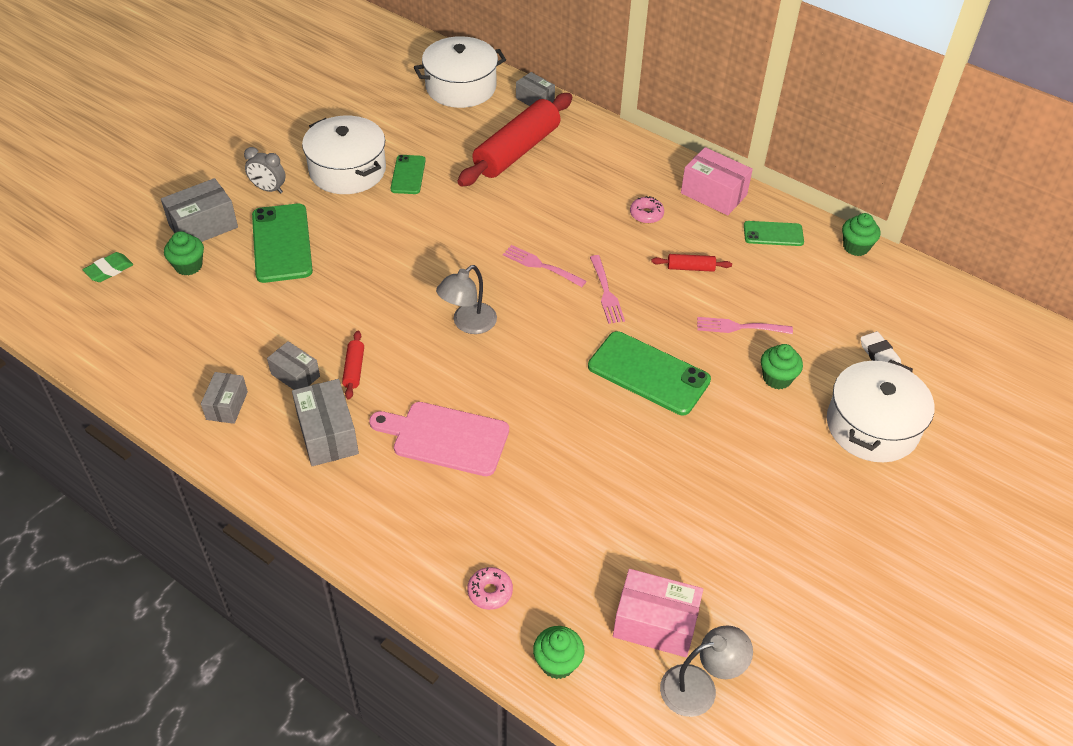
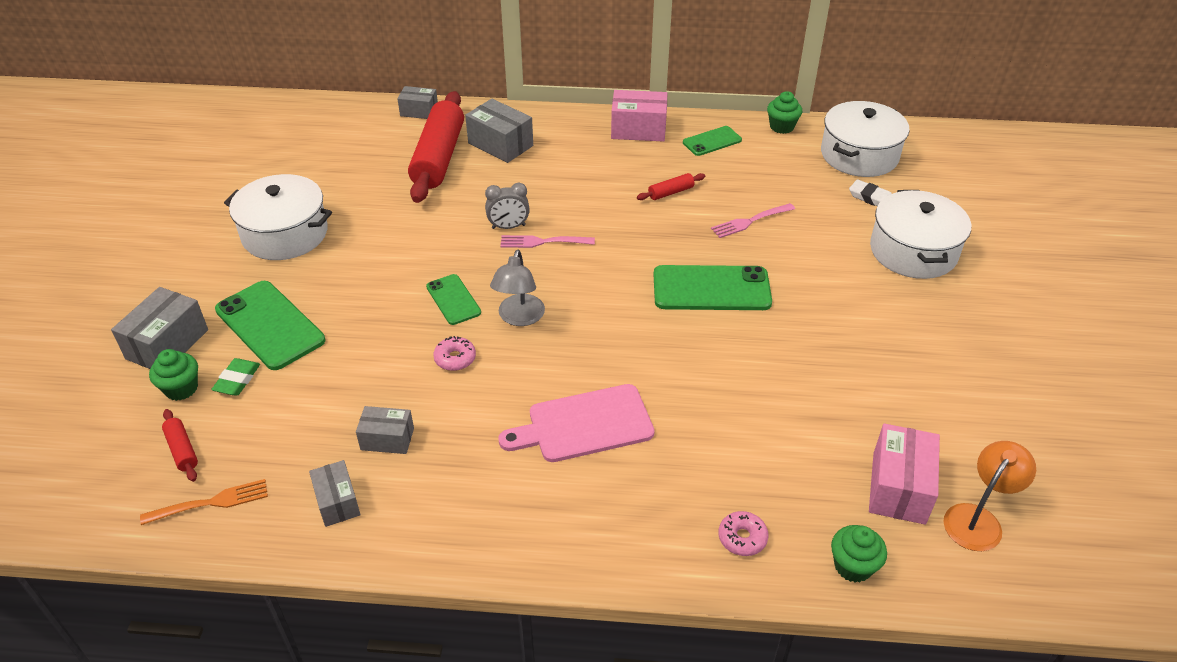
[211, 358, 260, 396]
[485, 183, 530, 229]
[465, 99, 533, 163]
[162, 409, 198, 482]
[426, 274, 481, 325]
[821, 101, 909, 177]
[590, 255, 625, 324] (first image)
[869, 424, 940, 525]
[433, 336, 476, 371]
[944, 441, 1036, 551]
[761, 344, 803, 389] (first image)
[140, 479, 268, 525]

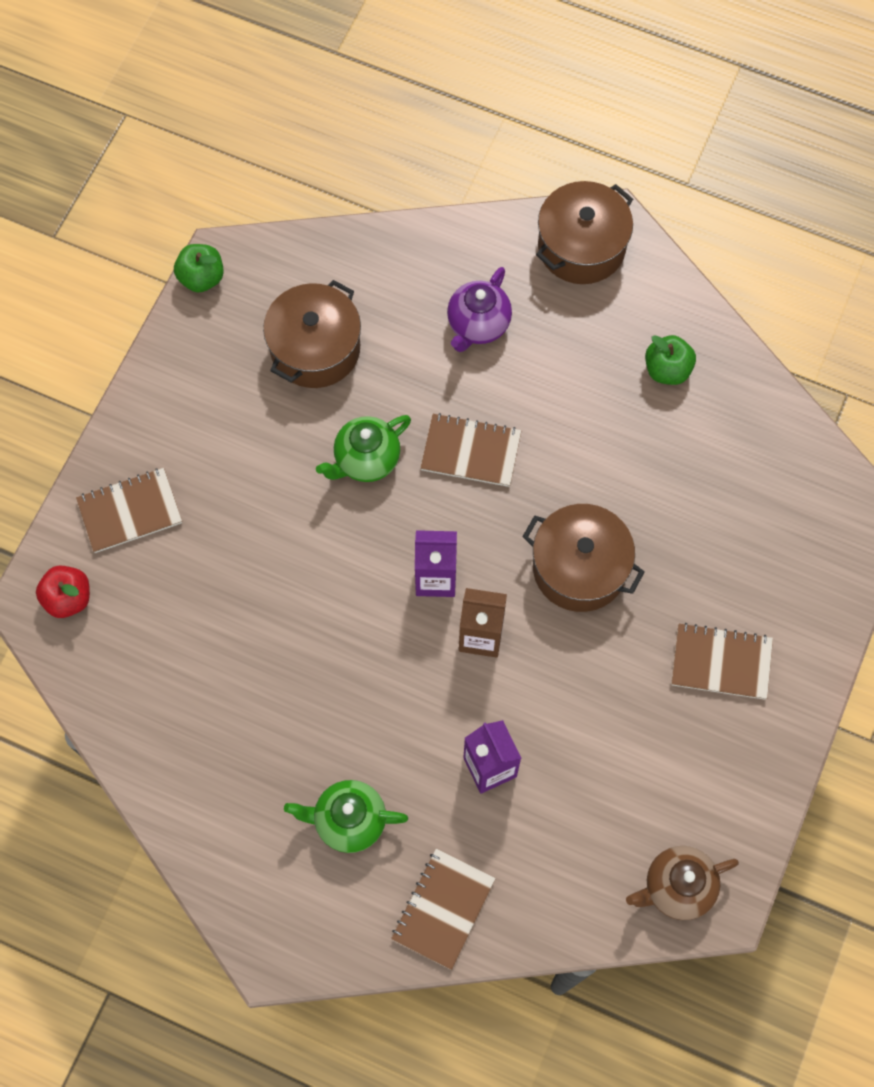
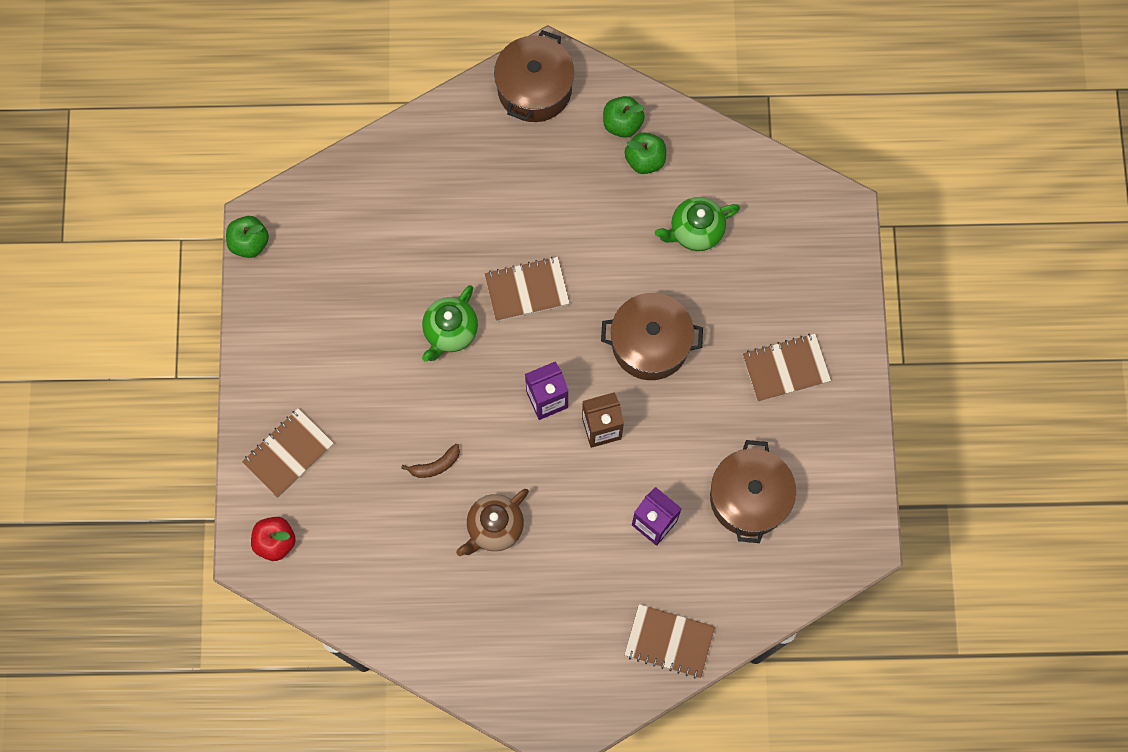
[710, 440, 796, 543]
[655, 197, 740, 251]
[624, 604, 715, 679]
[447, 267, 512, 352] (first image)
[456, 489, 529, 556]
[401, 444, 460, 478]
[603, 96, 645, 138]

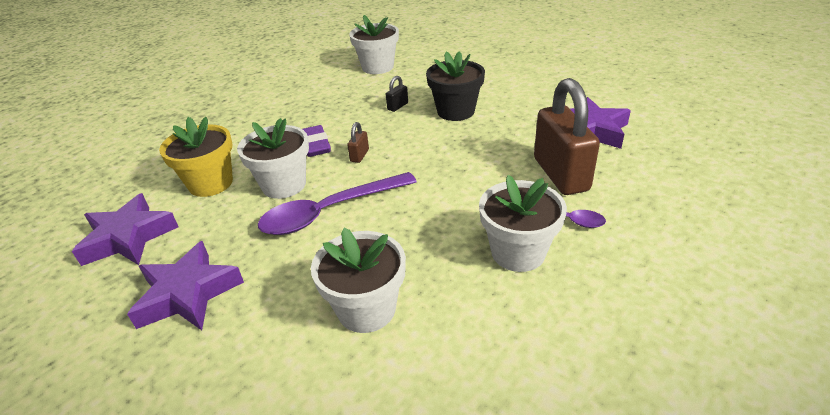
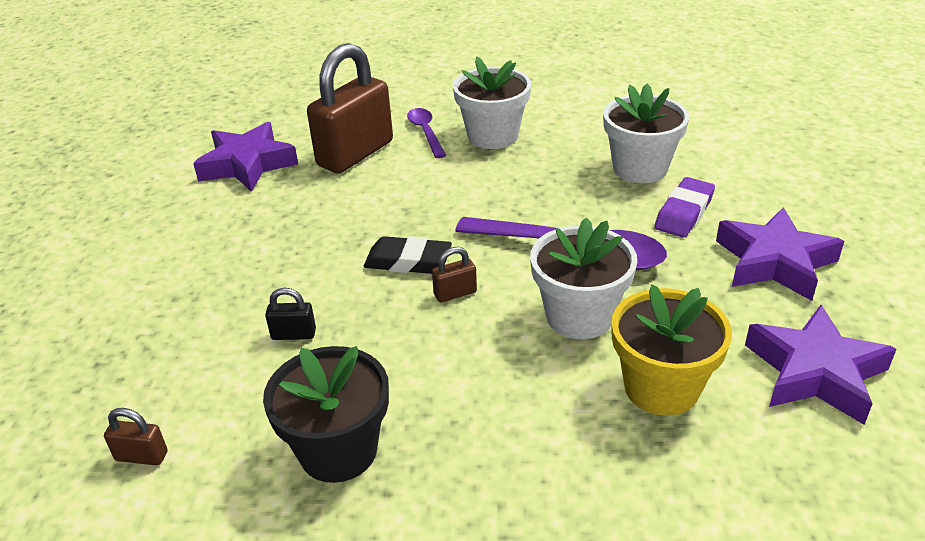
[655, 177, 715, 238]
[104, 408, 168, 465]
[263, 346, 389, 483]
[364, 236, 452, 274]

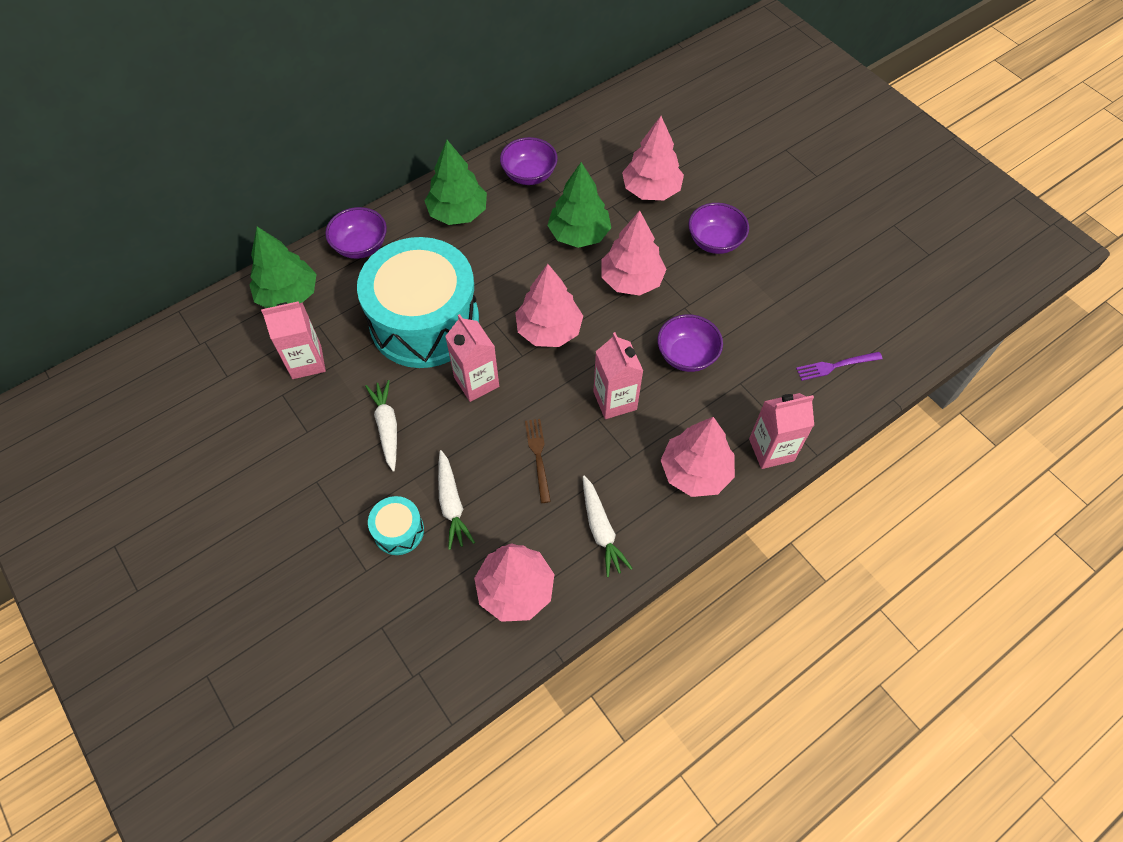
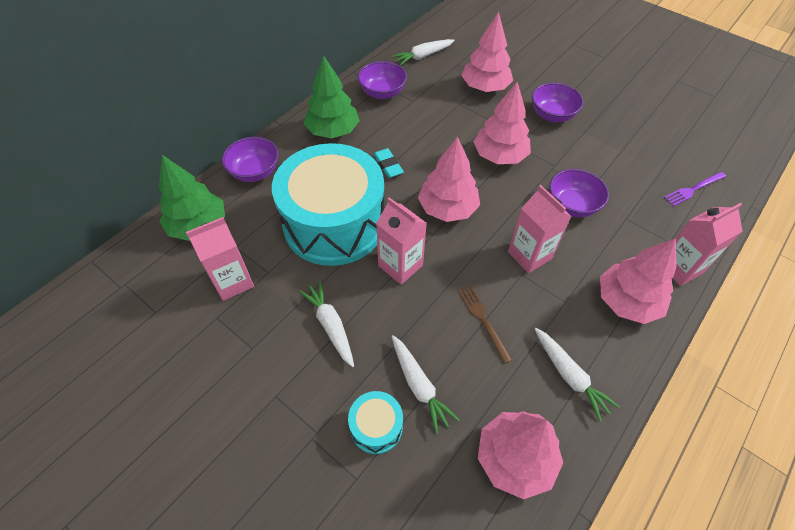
[547, 162, 611, 248] (first image)
[373, 148, 404, 178]
[392, 39, 455, 66]

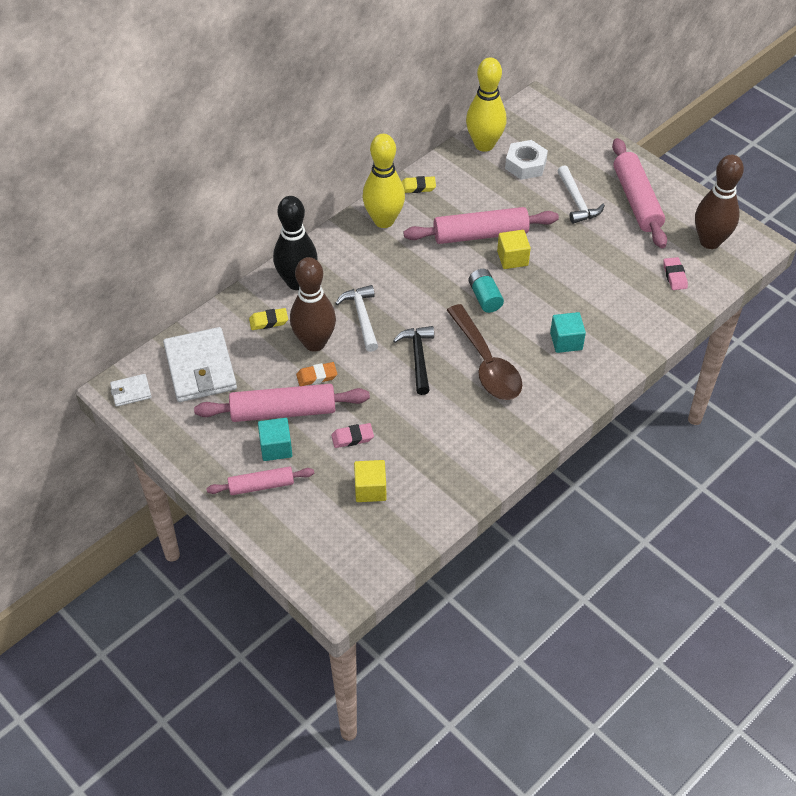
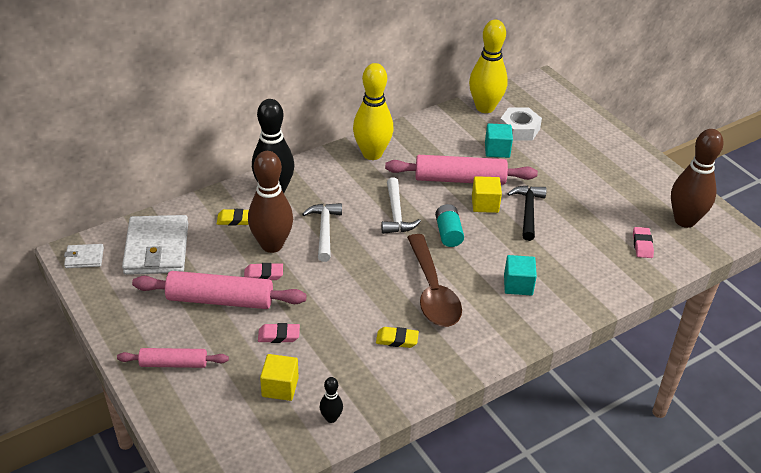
[485, 123, 513, 158]
[244, 263, 283, 280]
[507, 186, 547, 241]
[376, 327, 419, 348]
[381, 178, 421, 234]
[612, 138, 667, 248] (first image)
[320, 377, 343, 423]

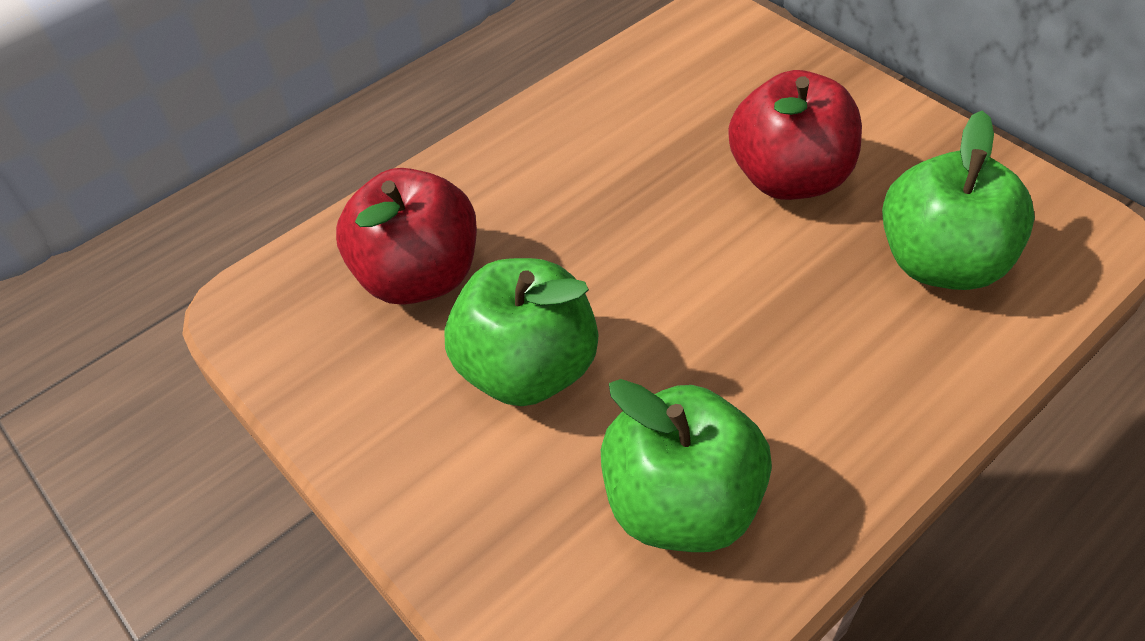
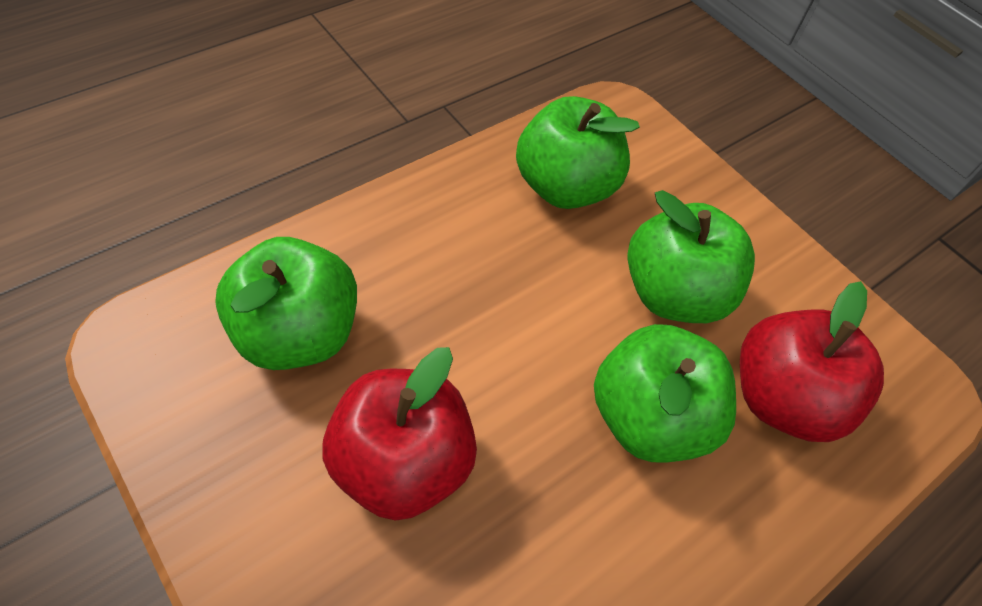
[594, 324, 736, 463]

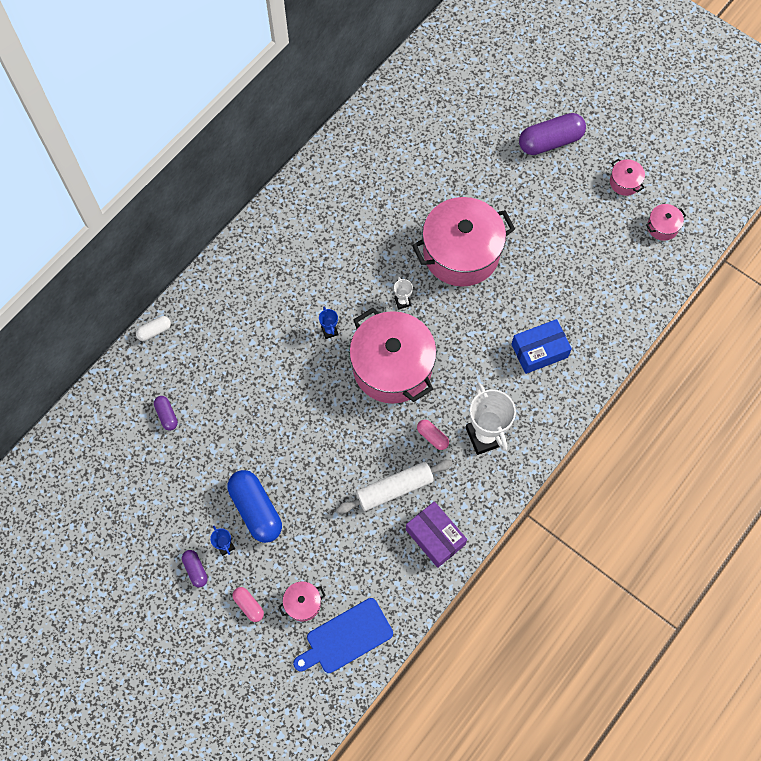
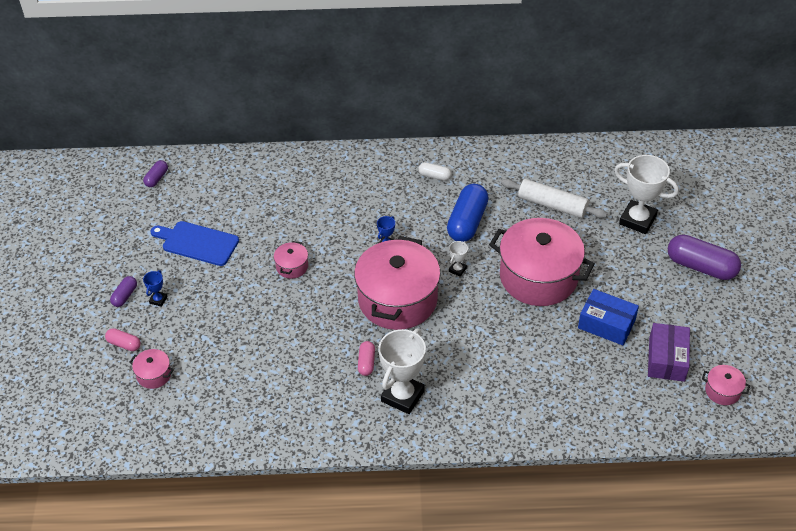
[418, 162, 452, 181]
[143, 160, 168, 187]
[447, 184, 489, 242]
[105, 328, 141, 351]
[150, 221, 239, 266]
[501, 179, 607, 218]
[648, 323, 690, 382]
[578, 289, 639, 345]
[274, 241, 308, 279]
[614, 155, 679, 234]

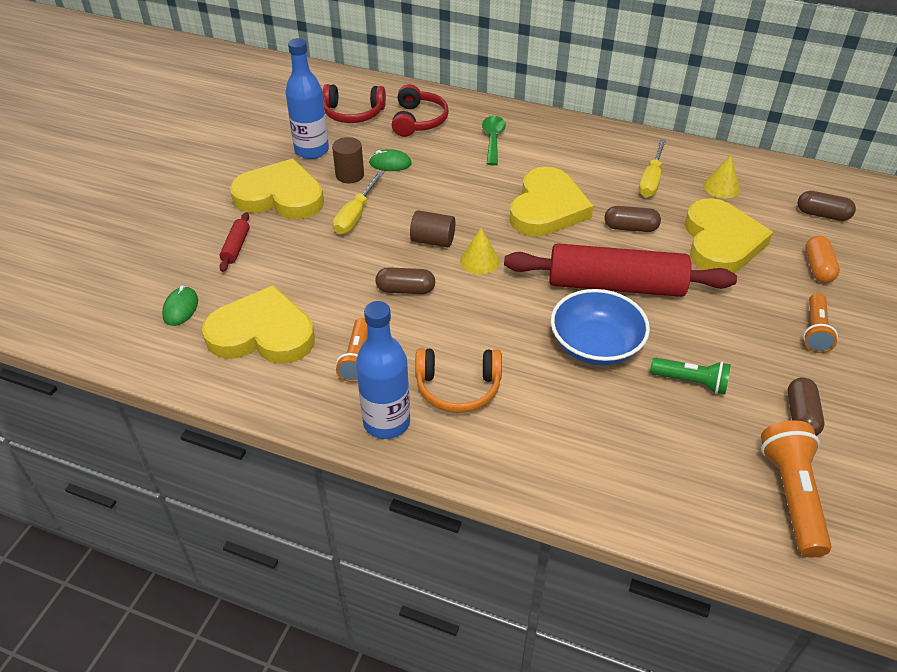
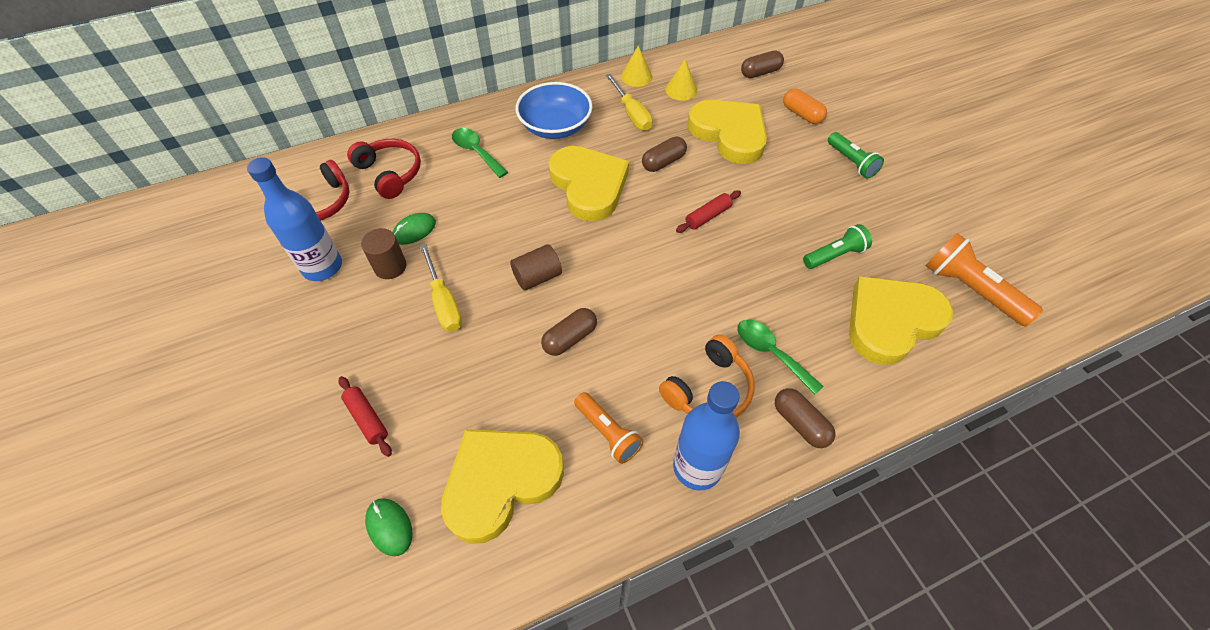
[849, 276, 953, 365]
[621, 45, 652, 87]
[676, 190, 741, 233]
[516, 82, 593, 139]
[775, 388, 835, 448]
[828, 132, 884, 179]
[737, 319, 824, 395]

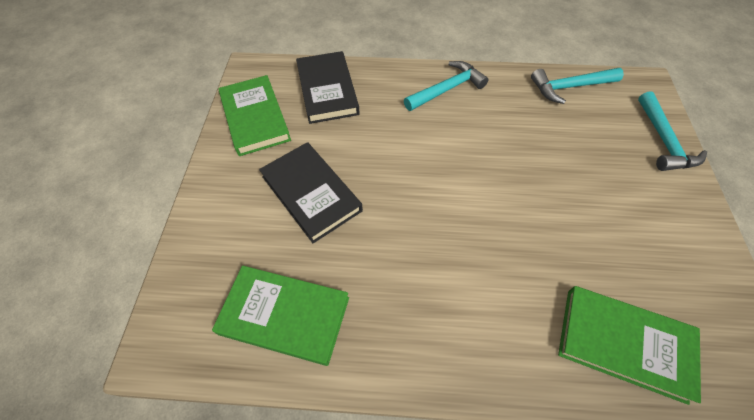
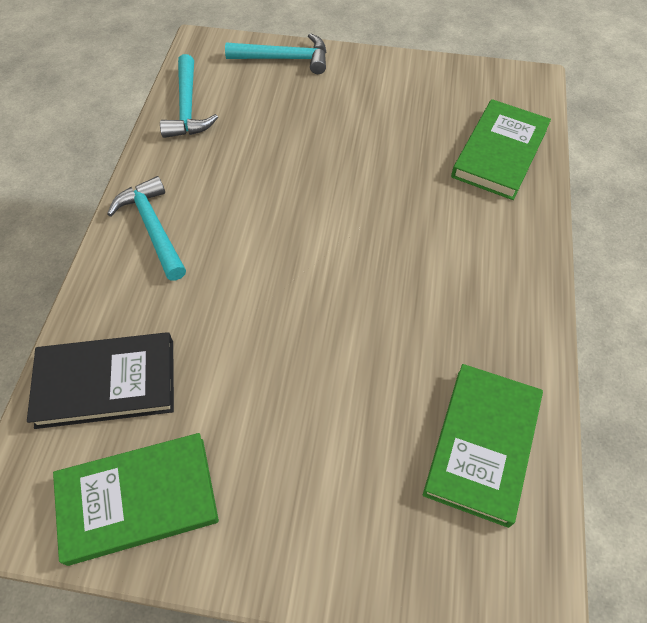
[259, 142, 363, 243] (first image)

